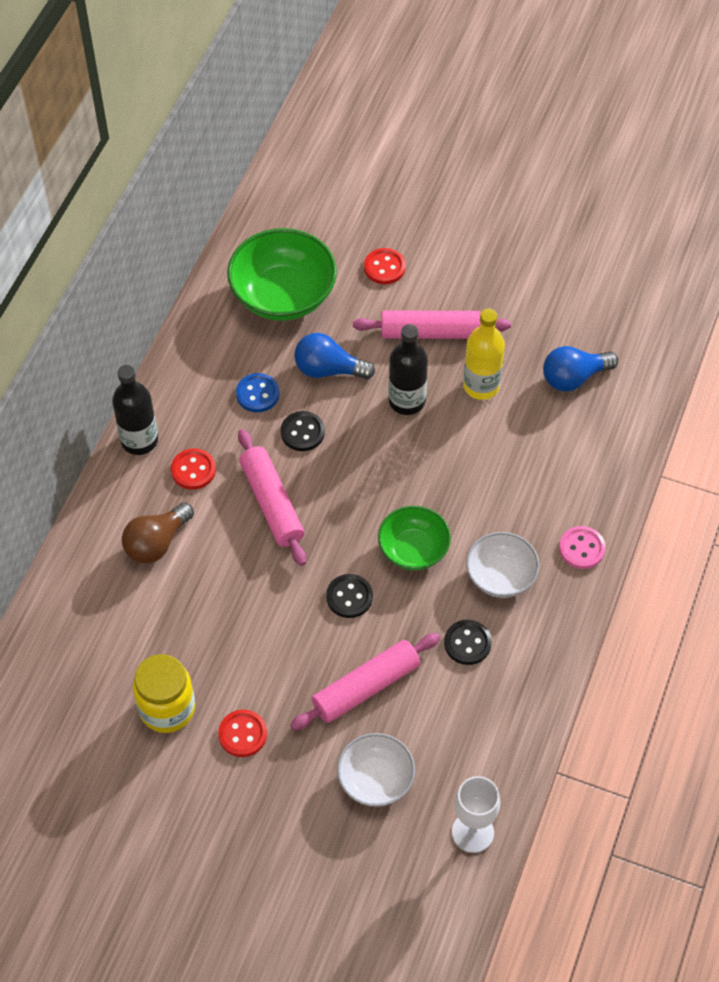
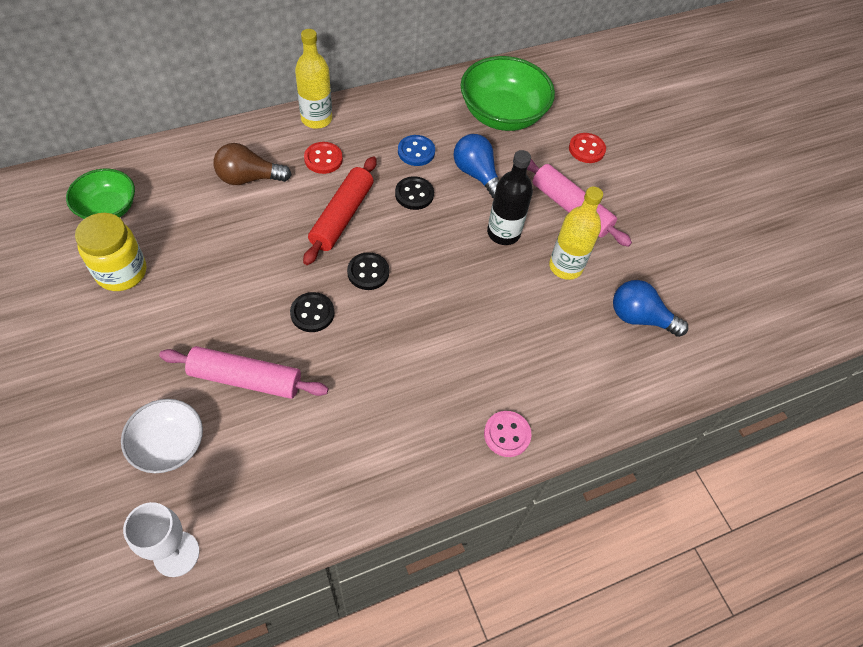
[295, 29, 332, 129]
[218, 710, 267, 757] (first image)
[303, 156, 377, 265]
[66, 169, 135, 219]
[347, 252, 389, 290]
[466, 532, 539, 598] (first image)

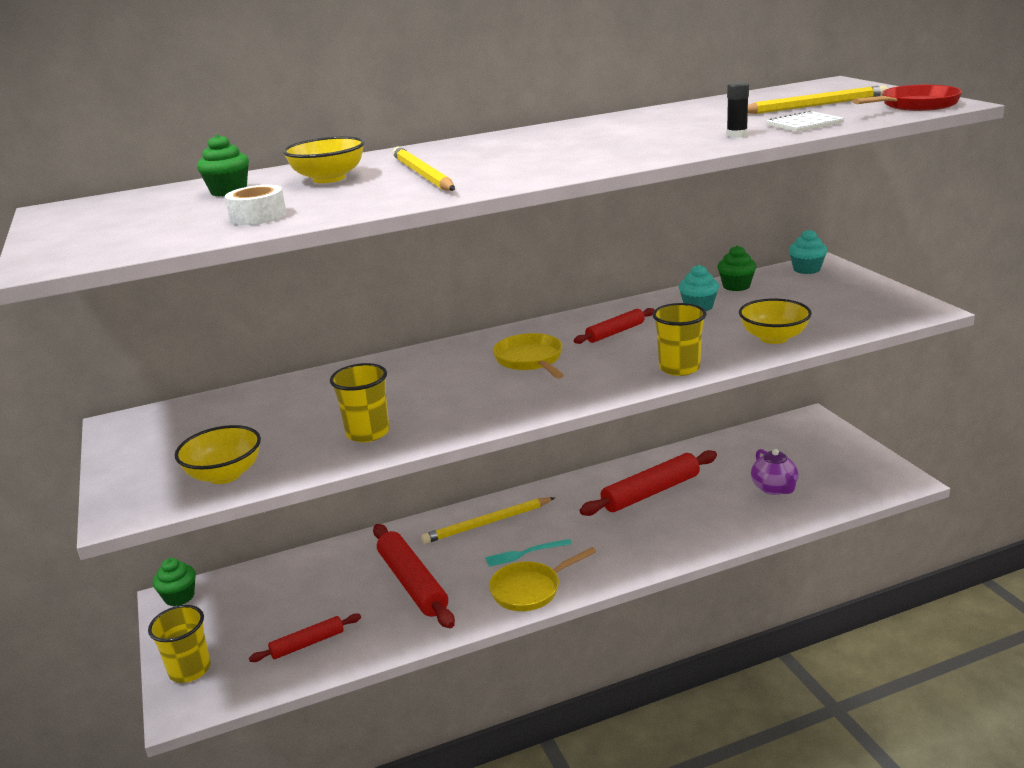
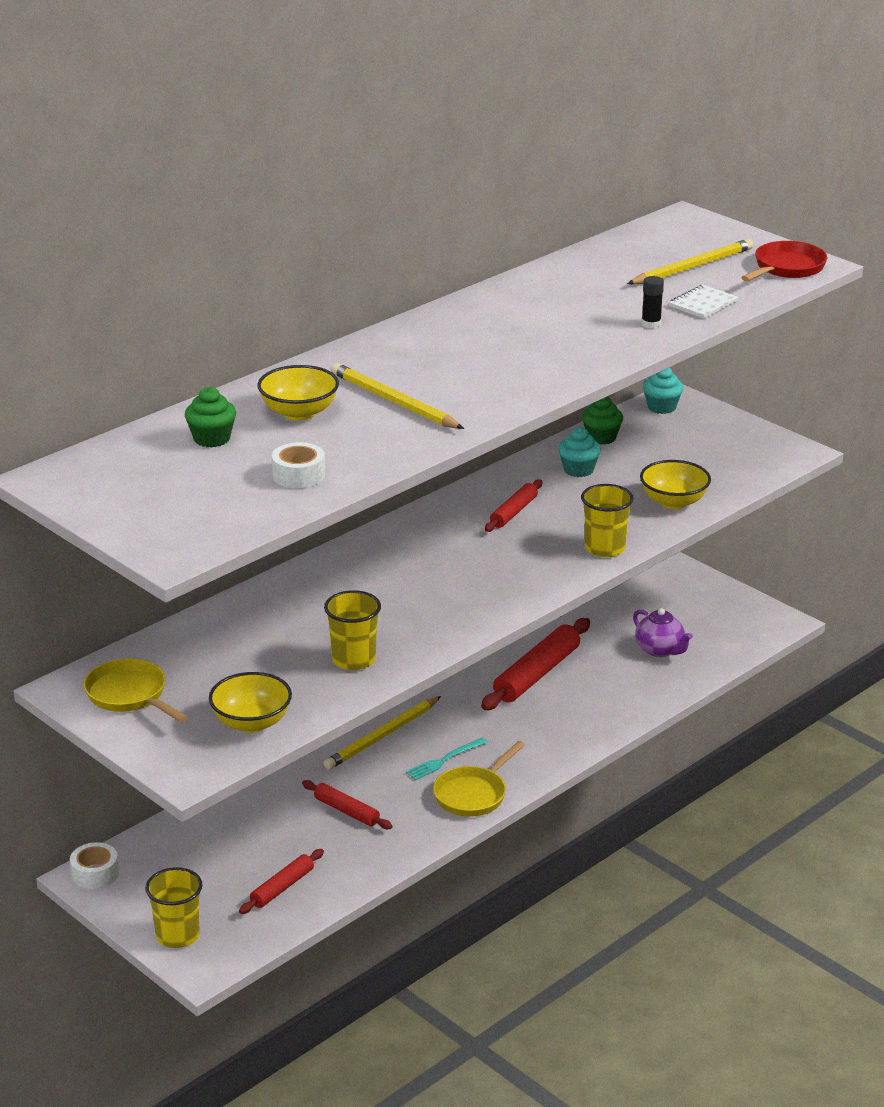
[70, 842, 119, 889]
[302, 780, 393, 829]
[84, 658, 188, 722]

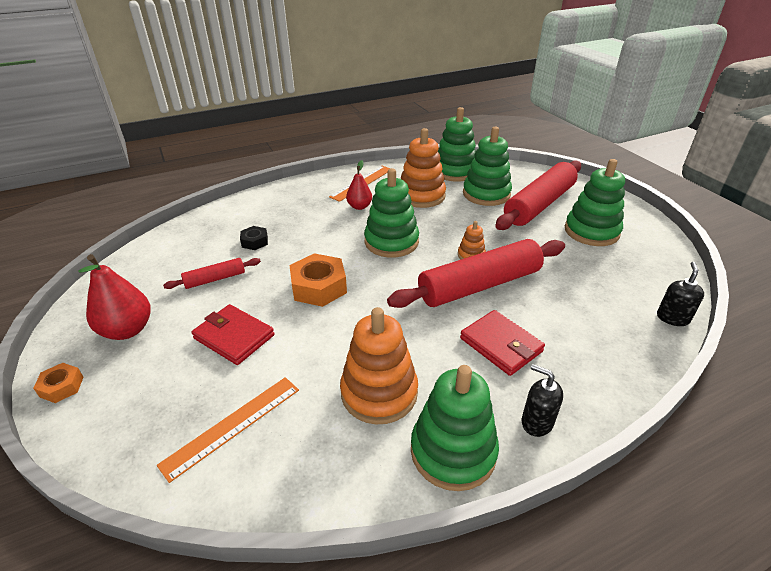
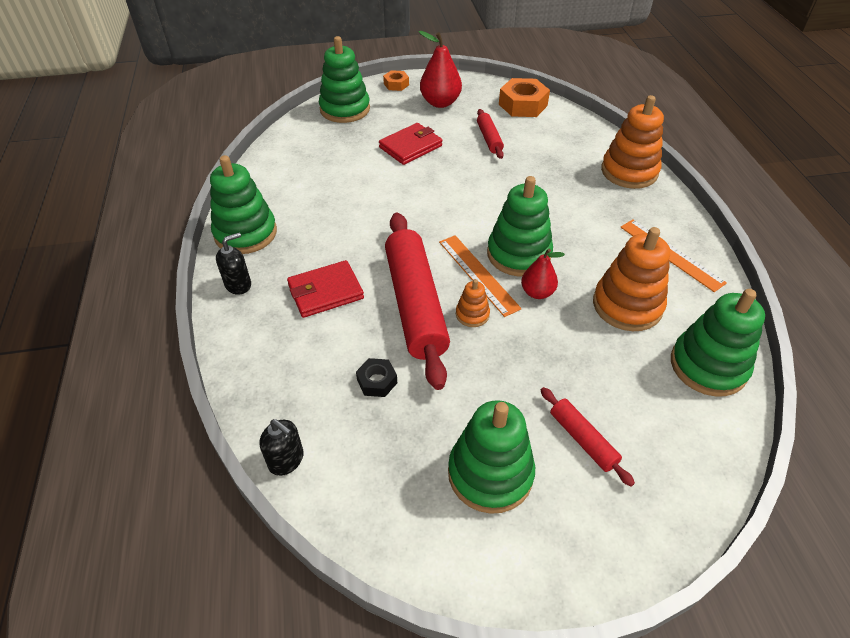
[439, 235, 522, 317]
[356, 358, 397, 397]
[499, 78, 550, 117]
[601, 95, 664, 189]
[521, 249, 565, 299]
[319, 36, 370, 123]
[541, 387, 635, 487]

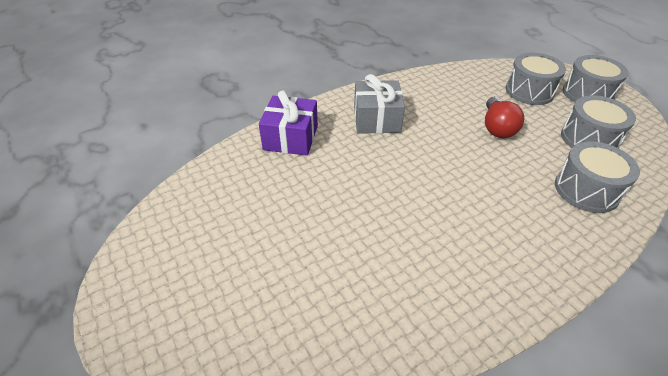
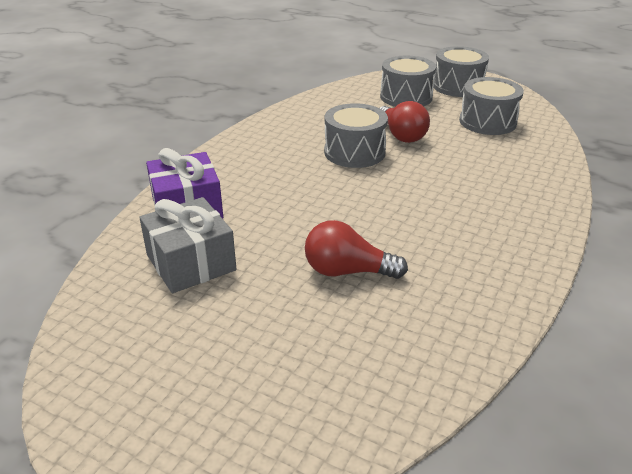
[139, 197, 236, 293]
[324, 103, 388, 168]
[305, 220, 408, 279]

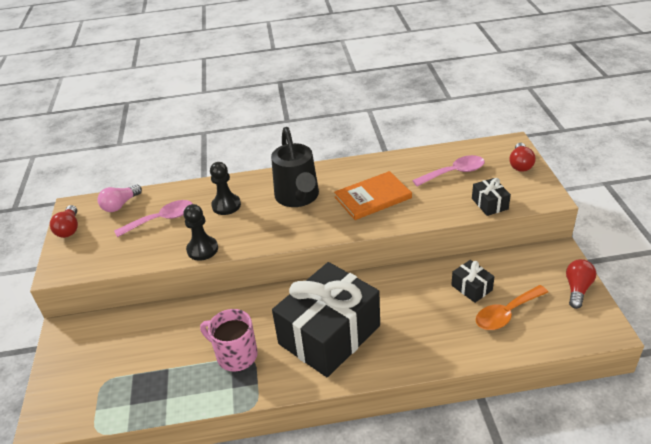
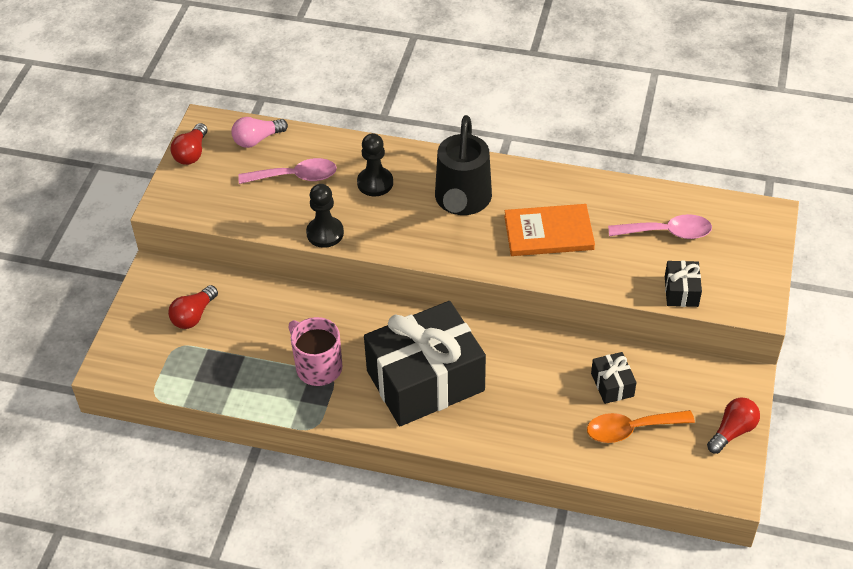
[168, 285, 218, 329]

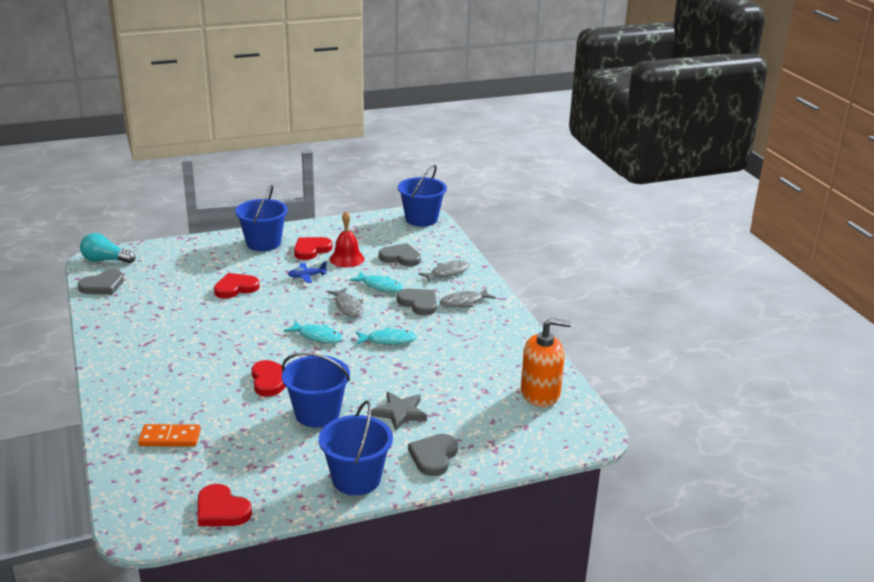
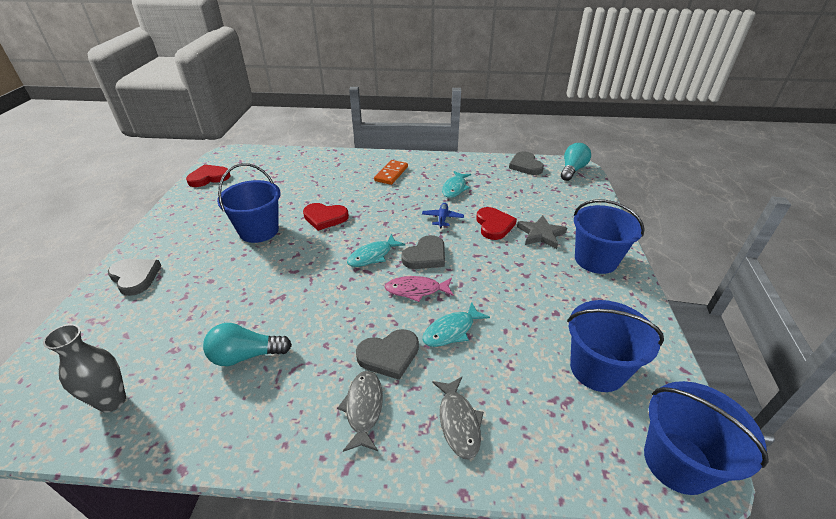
[374, 160, 408, 185]
[422, 203, 464, 229]
[294, 237, 333, 260] (first image)
[567, 300, 664, 392]
[385, 276, 454, 302]
[330, 211, 364, 267] (first image)
[442, 171, 471, 198]
[517, 215, 567, 249]
[401, 235, 445, 269]
[43, 324, 126, 413]
[203, 323, 292, 366]

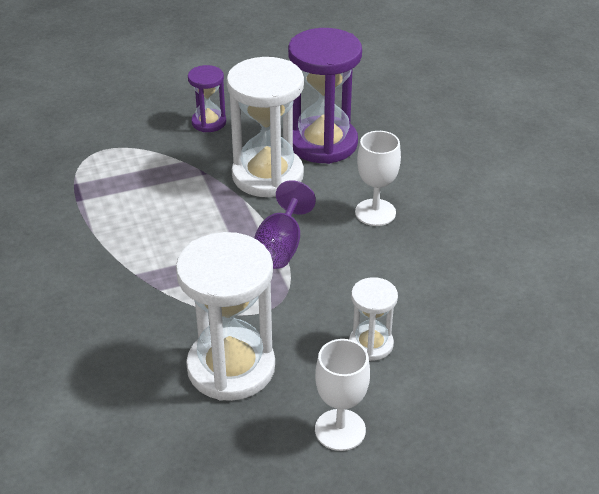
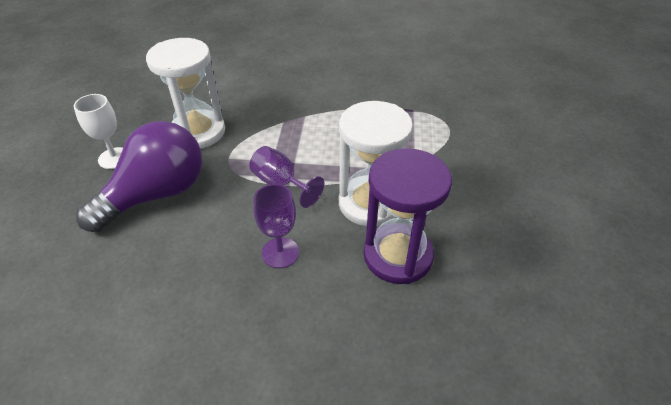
[188, 65, 226, 132] (first image)
[76, 121, 202, 232]
[253, 184, 299, 268]

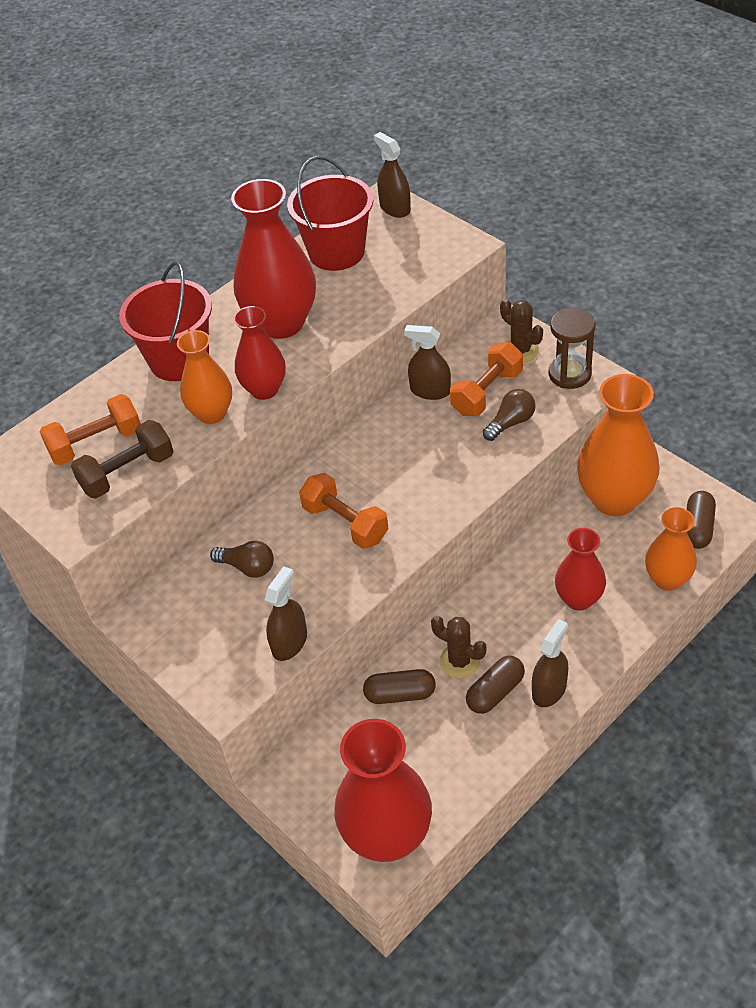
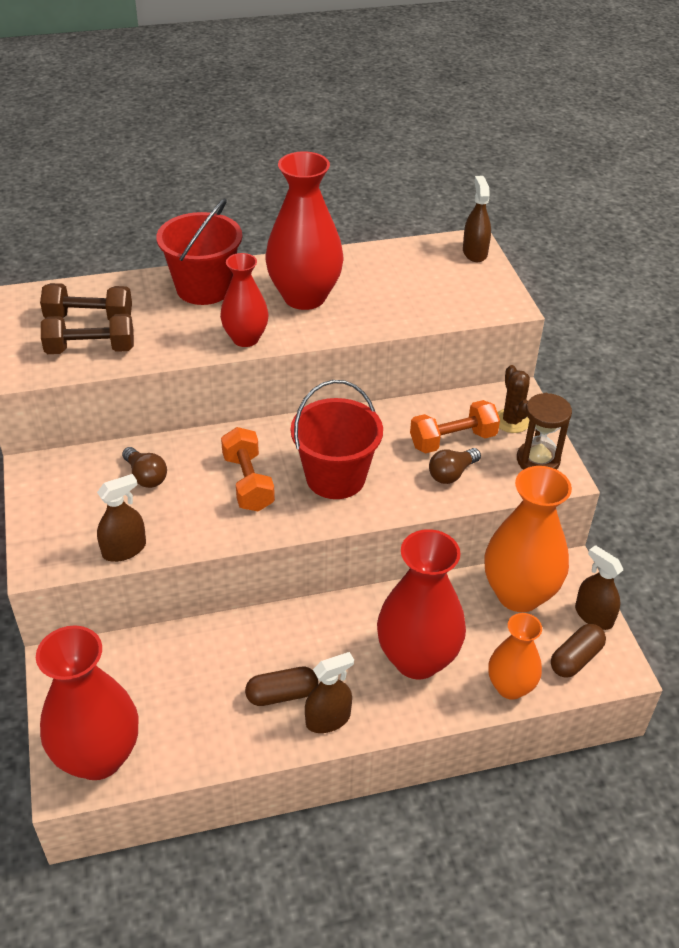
[40, 283, 132, 320]
[177, 330, 232, 424] (first image)
[291, 380, 383, 499]
[363, 669, 436, 704] (first image)
[575, 545, 623, 630]
[431, 616, 486, 678] (first image)
[429, 448, 481, 484]
[377, 529, 466, 679]

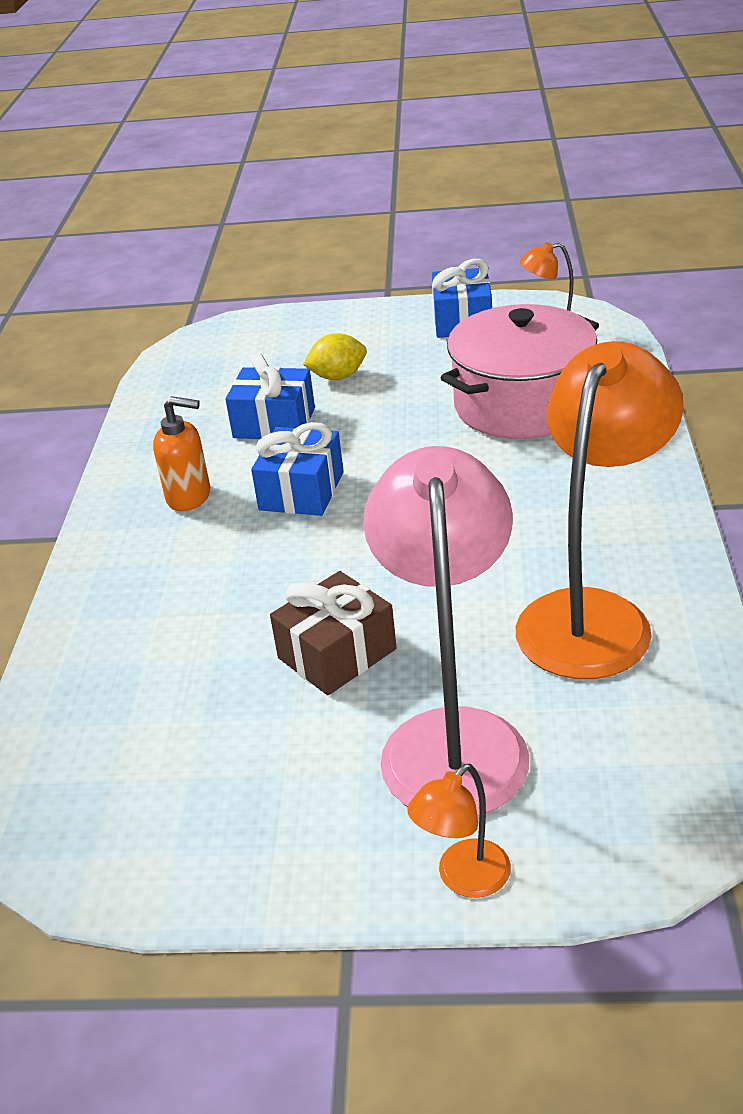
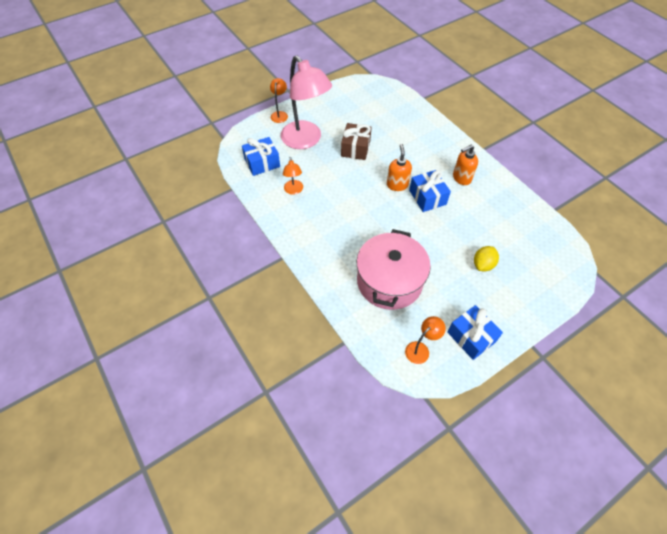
[242, 137, 280, 176]
[283, 157, 303, 195]
[387, 144, 412, 191]

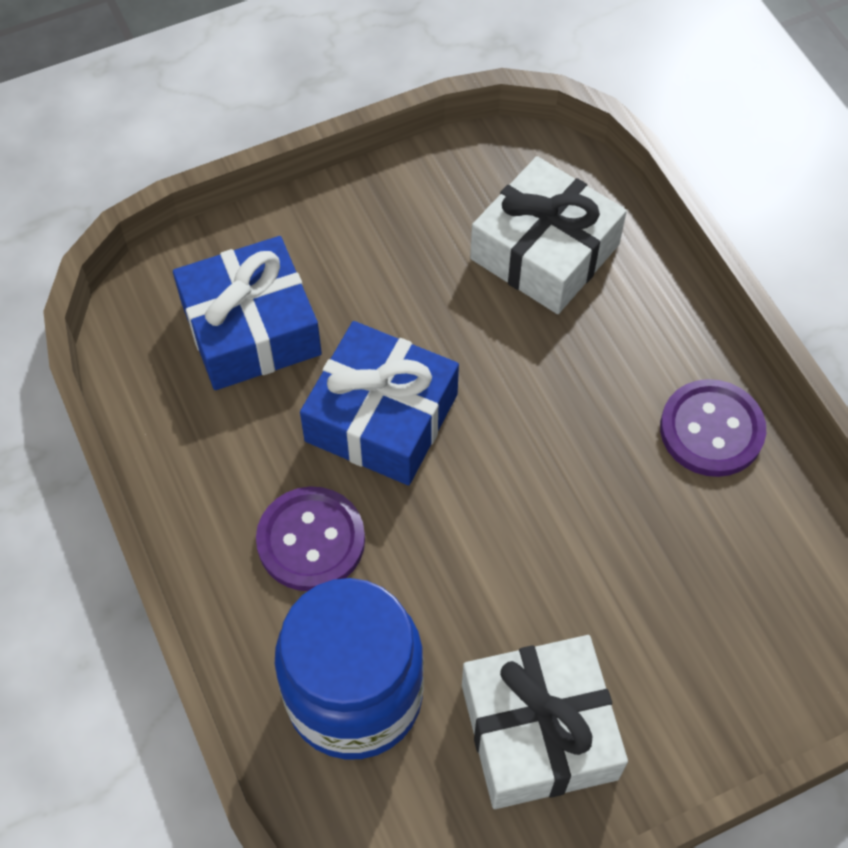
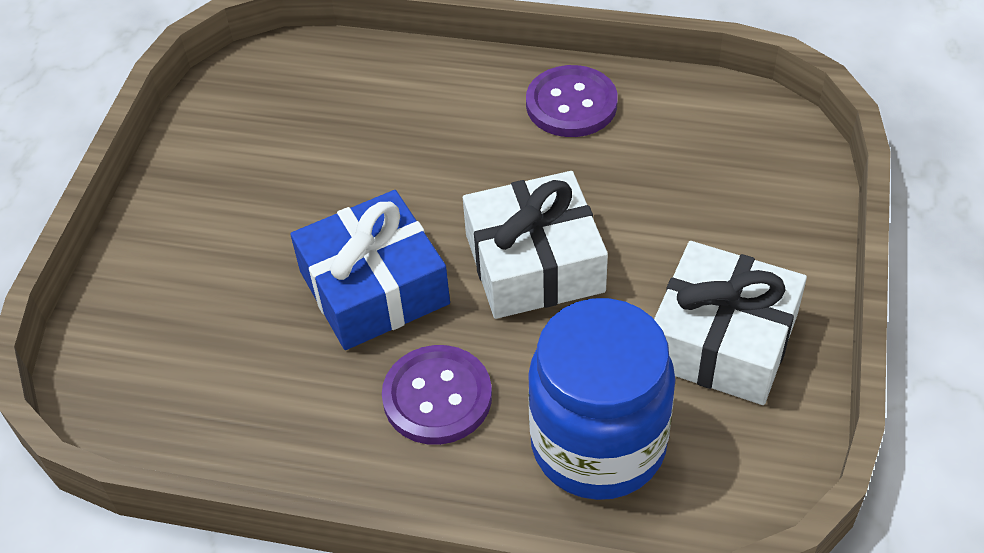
[173, 236, 322, 390] (first image)
[463, 171, 608, 319]

